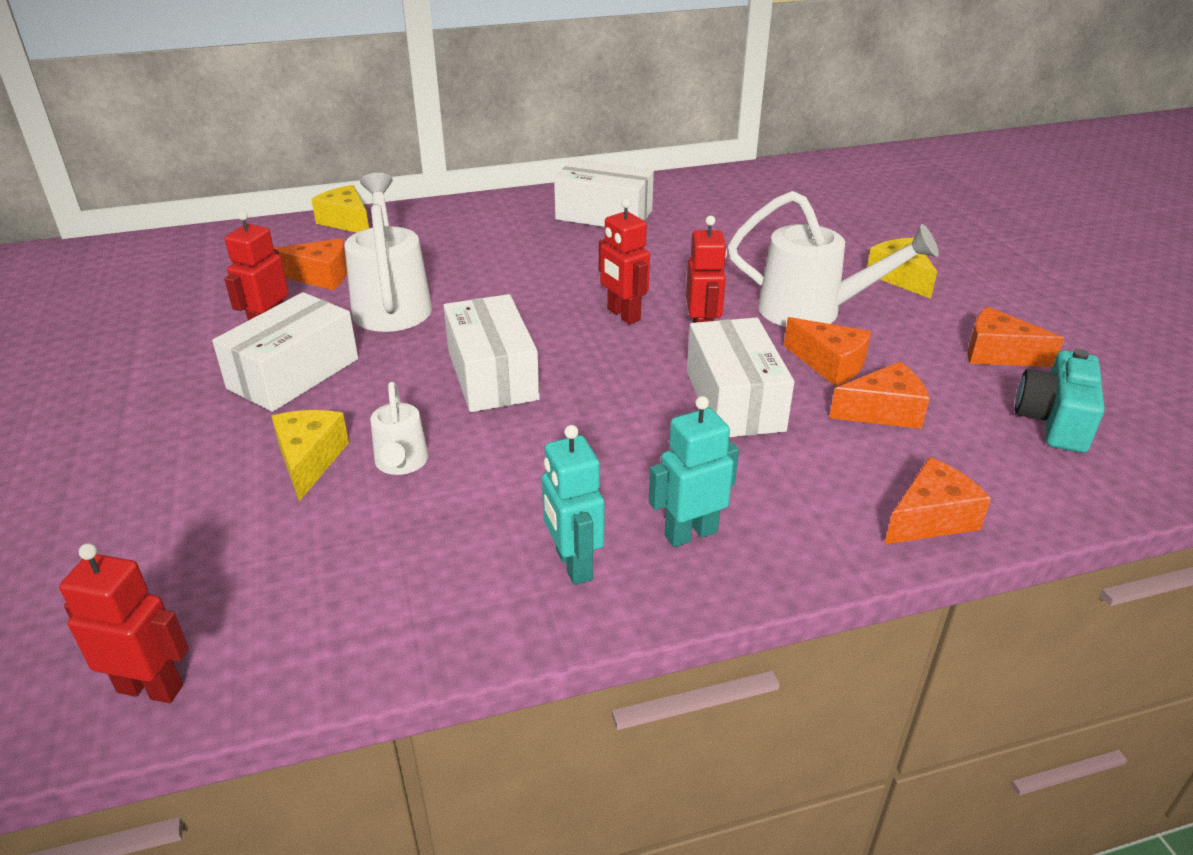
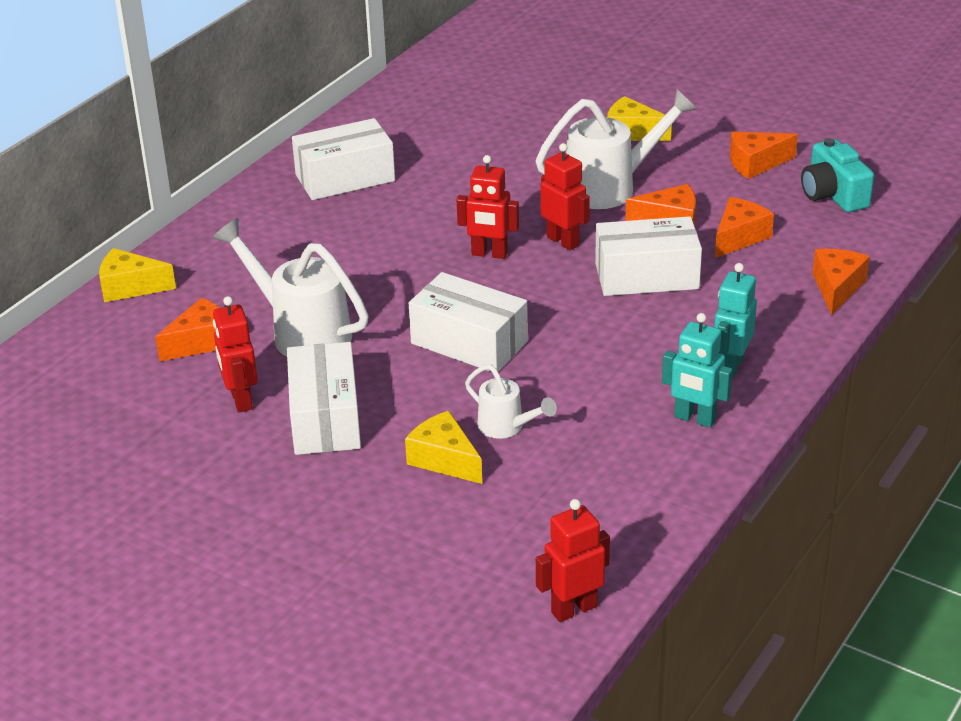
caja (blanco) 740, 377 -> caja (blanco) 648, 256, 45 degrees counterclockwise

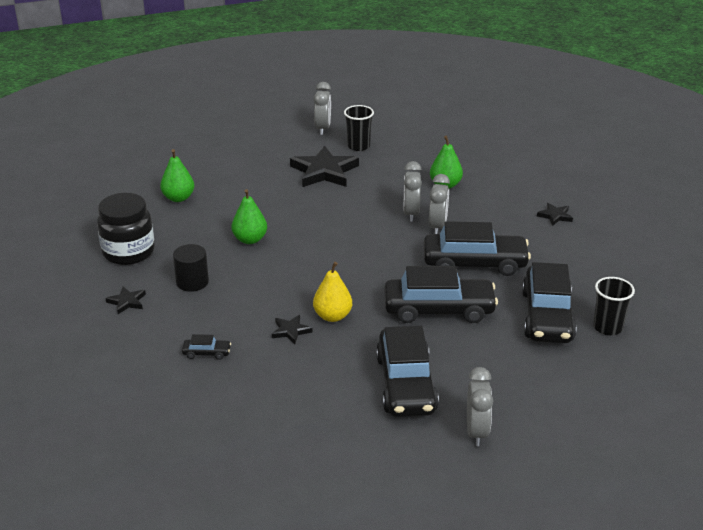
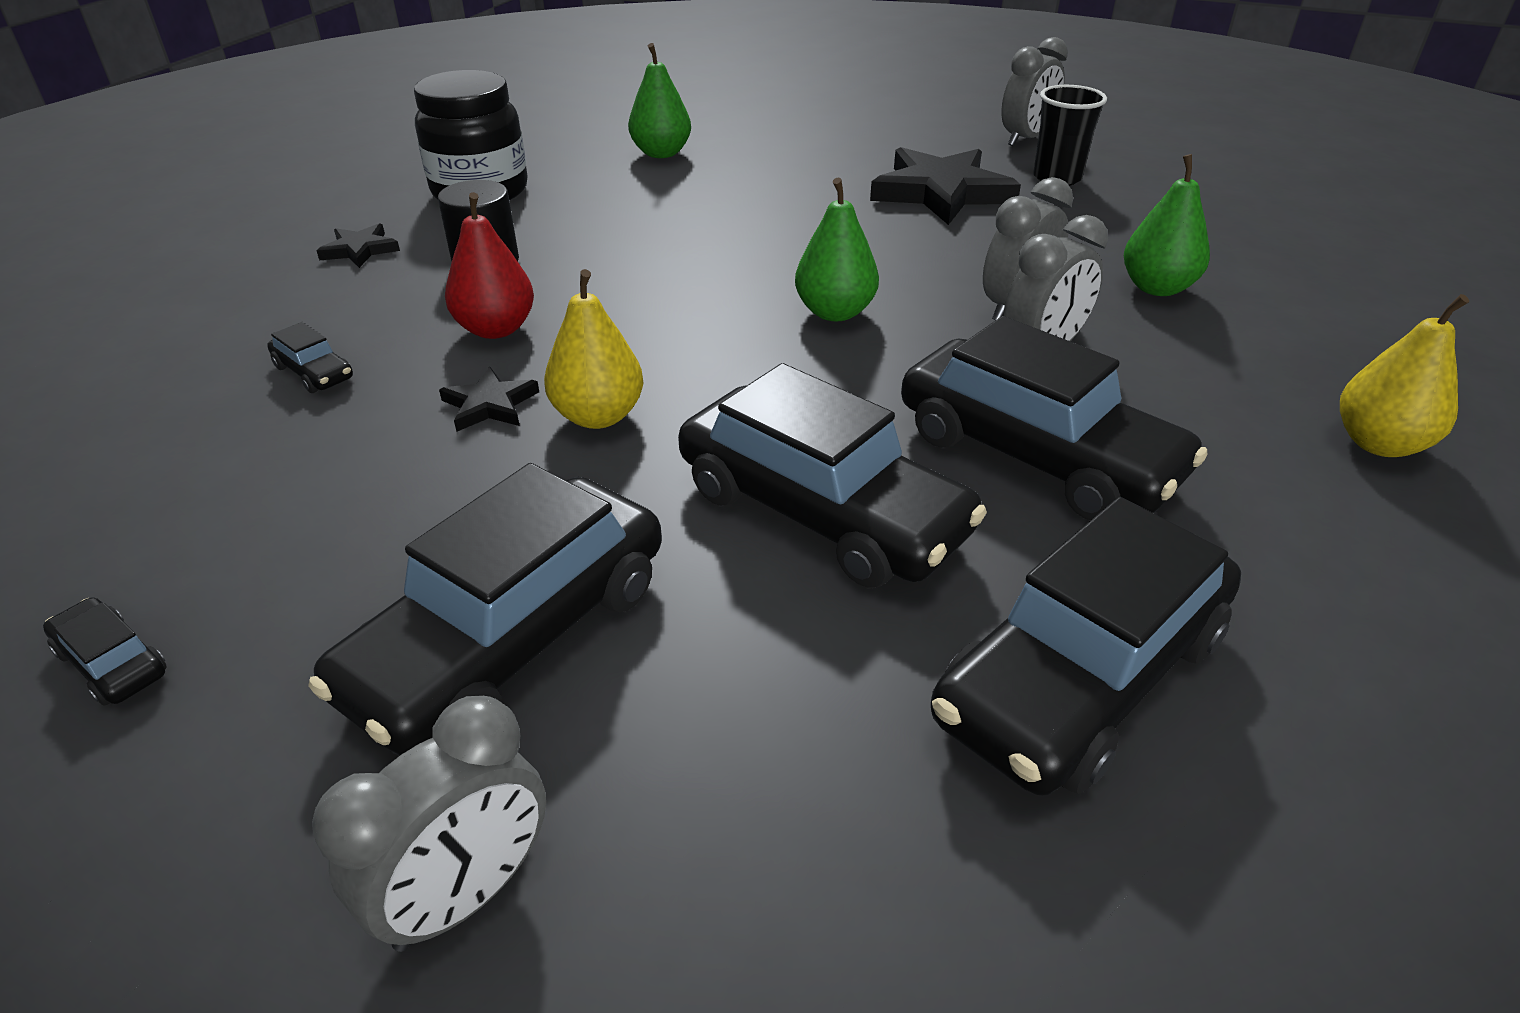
vaso (negro) 614, 306 -> none
none -> coche (negro) 105, 651
none -> pera (rojo) 489, 265
pera (verde) 249, 216 -> pera (verde) 837, 249, move
estrella (negro) 555, 214 -> pera (amarillo) 1404, 375

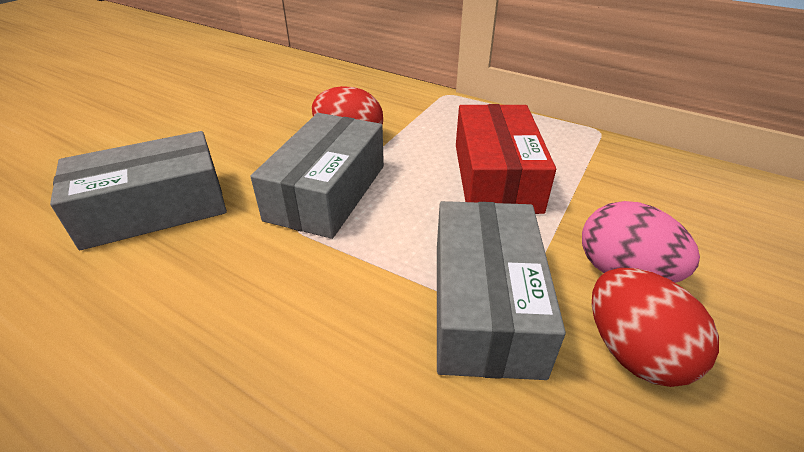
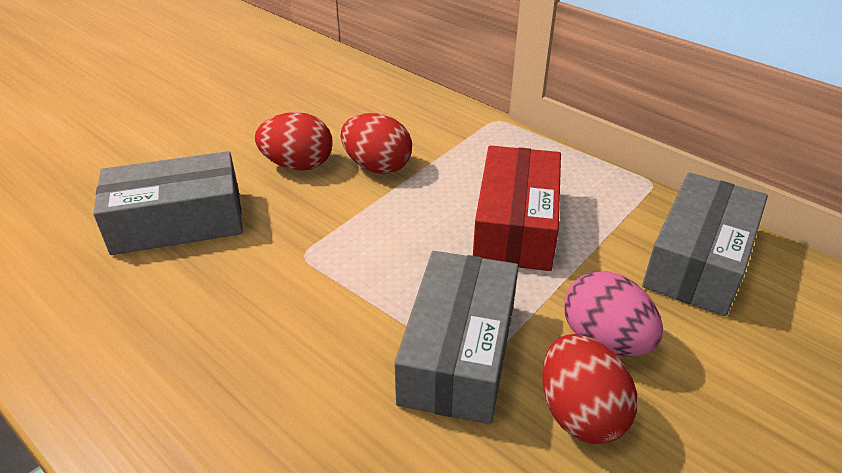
none -> huevo (rojo) 293, 141
caja (gris) 317, 176 -> caja (gris) 705, 244, move

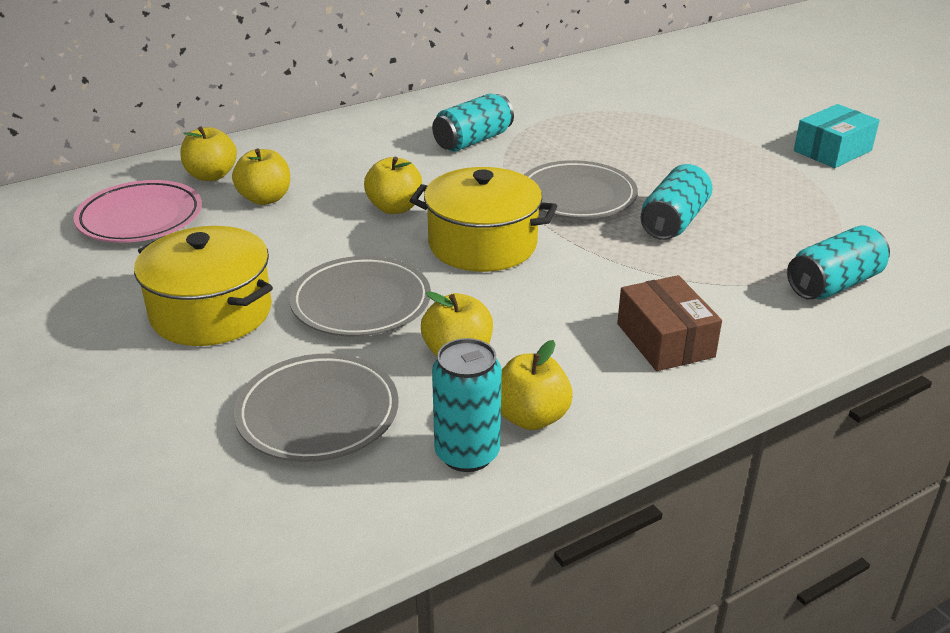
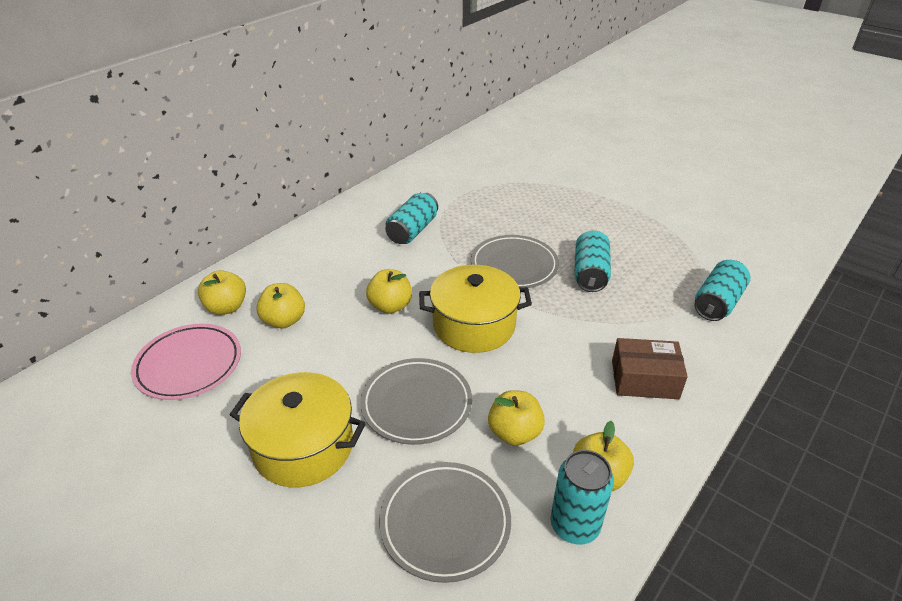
caja (turquesa) 837, 136 -> none
caja (marrón) 669, 323 -> caja (marrón) 650, 368, 45 degrees counterclockwise

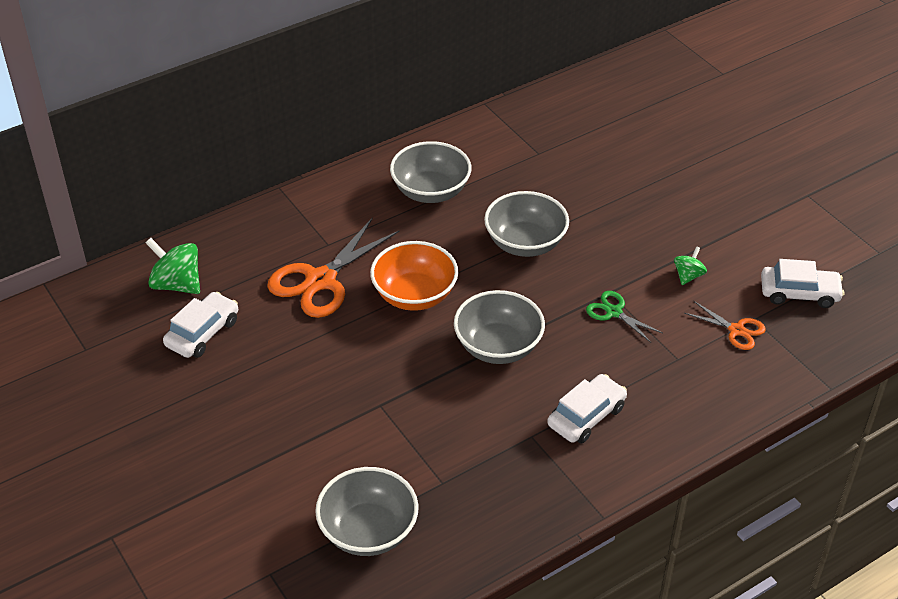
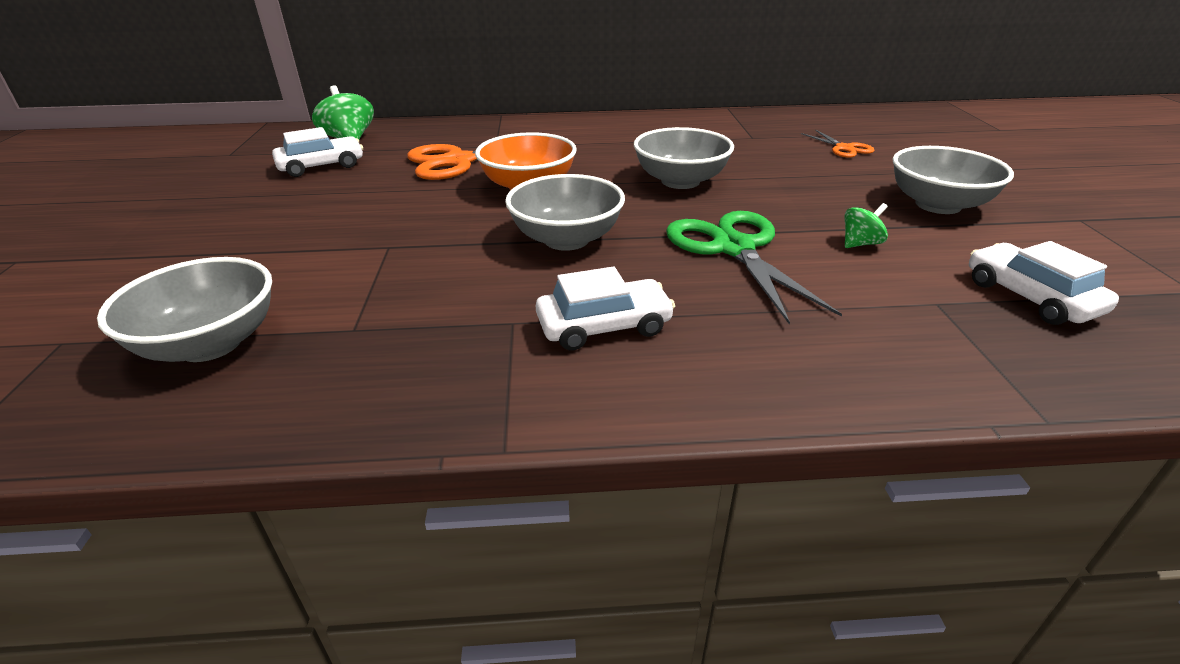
cuenco (gris) 431, 172 -> cuenco (gris) 953, 180, move
tijeras (naranja) 725, 325 -> tijeras (naranja) 838, 143, move
coche (blanco) 803, 283 -> coche (blanco) 1044, 283, 150 degrees counterclockwise
tijeras (verde) 624, 317 -> tijeras (verde) 754, 268, x1.94

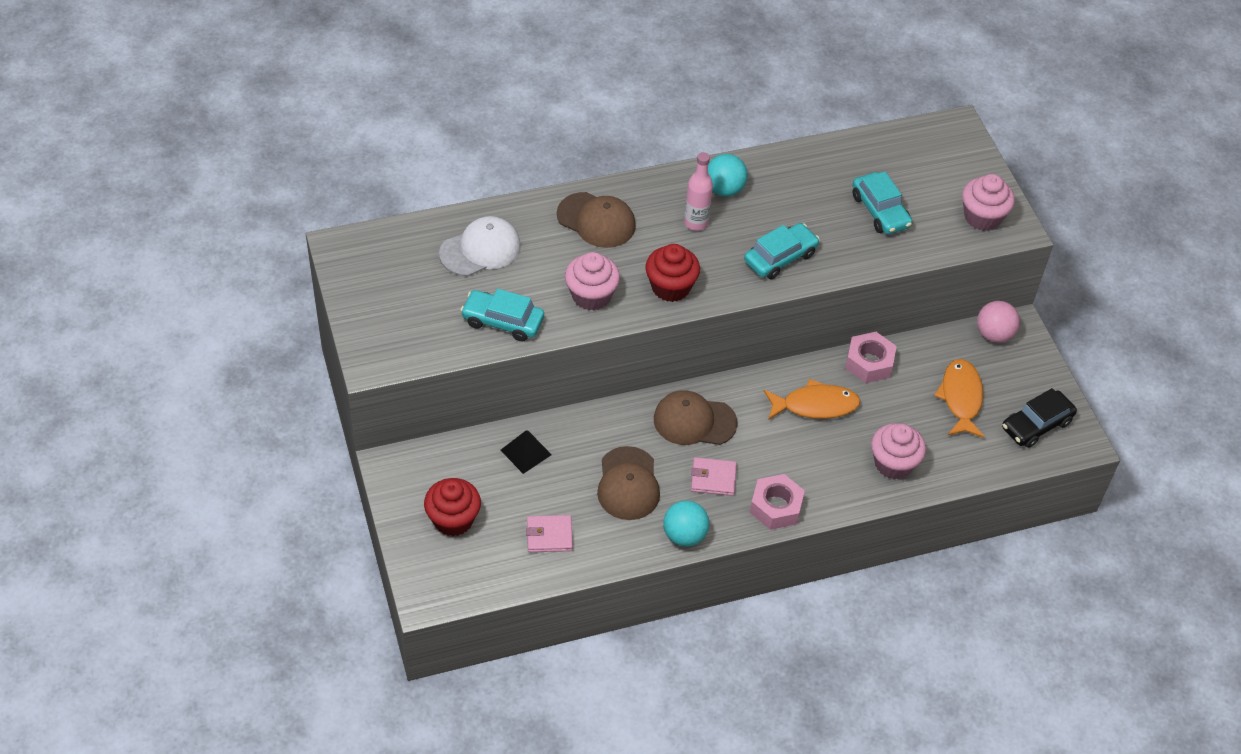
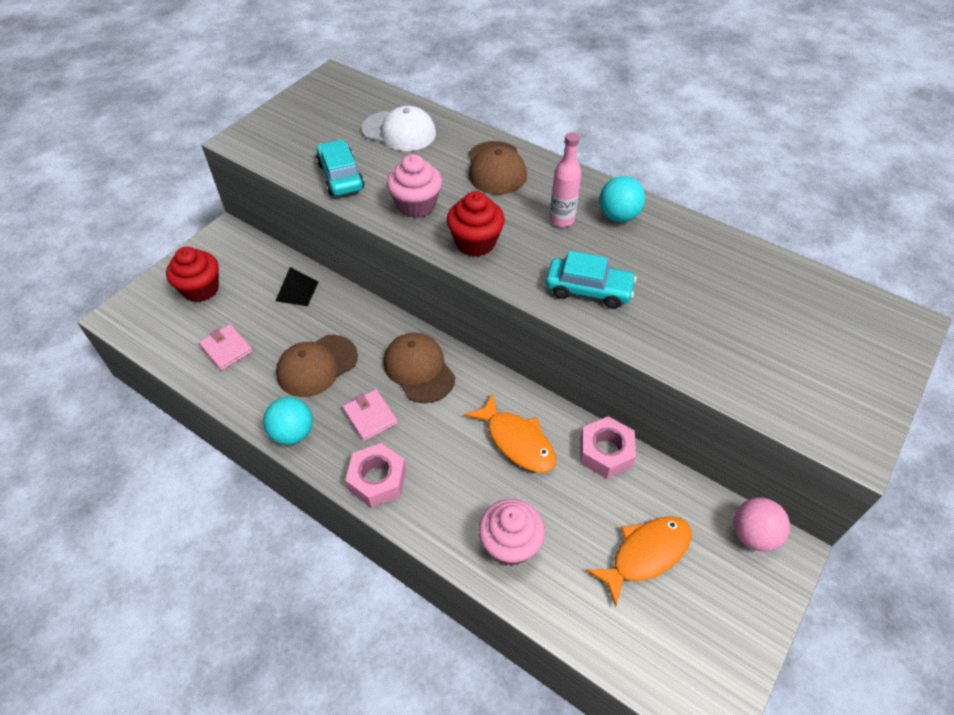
coche (turquesa) 882, 203 -> none
magdalena (rosa) 988, 202 -> none
coche (negro) 1039, 418 -> none

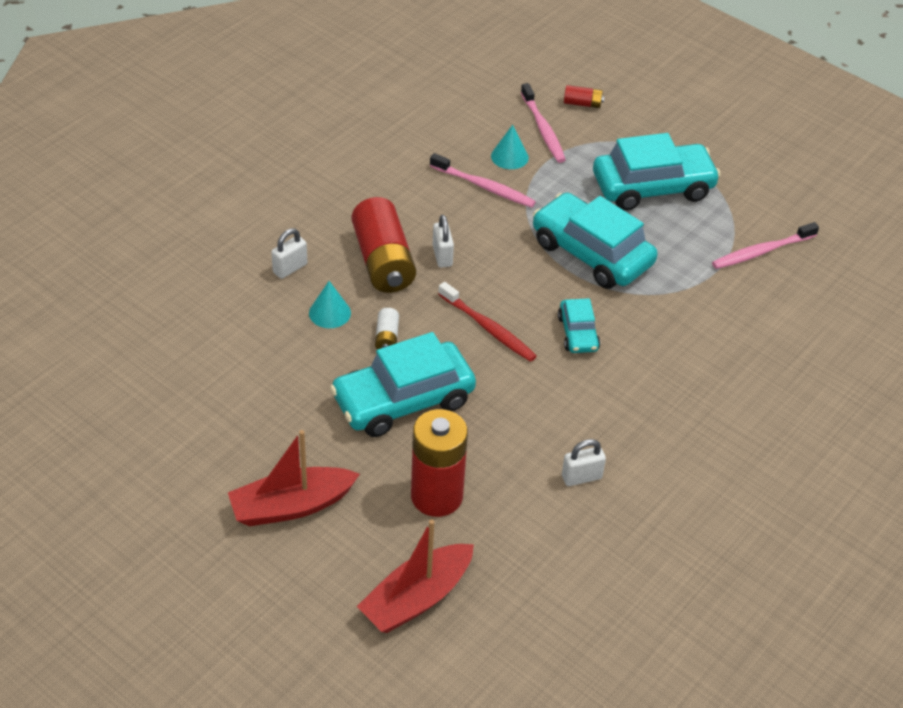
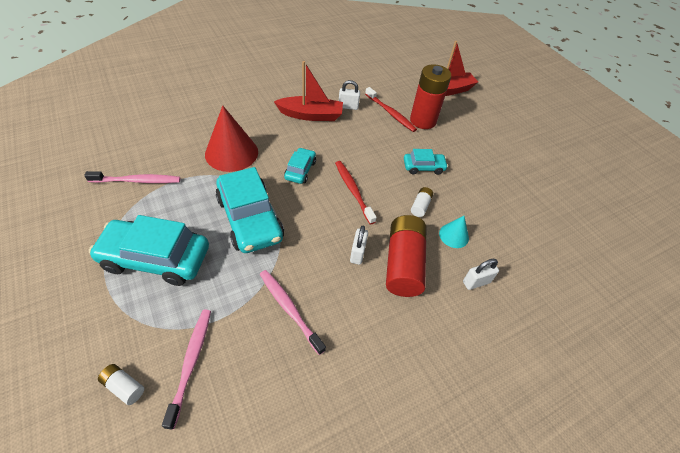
cono (turquesa) 510, 147 -> none
none -> cono (rojo) 231, 138
none -> cepillo de dientes (rojo) 391, 109
barco (rojo) 294, 478 -> barco (rojo) 308, 91, move
pila (rojo) 584, 96 -> pila (blanco) 121, 384
coche (turquesa) 403, 384 -> coche (turquesa) 426, 162, x0.51

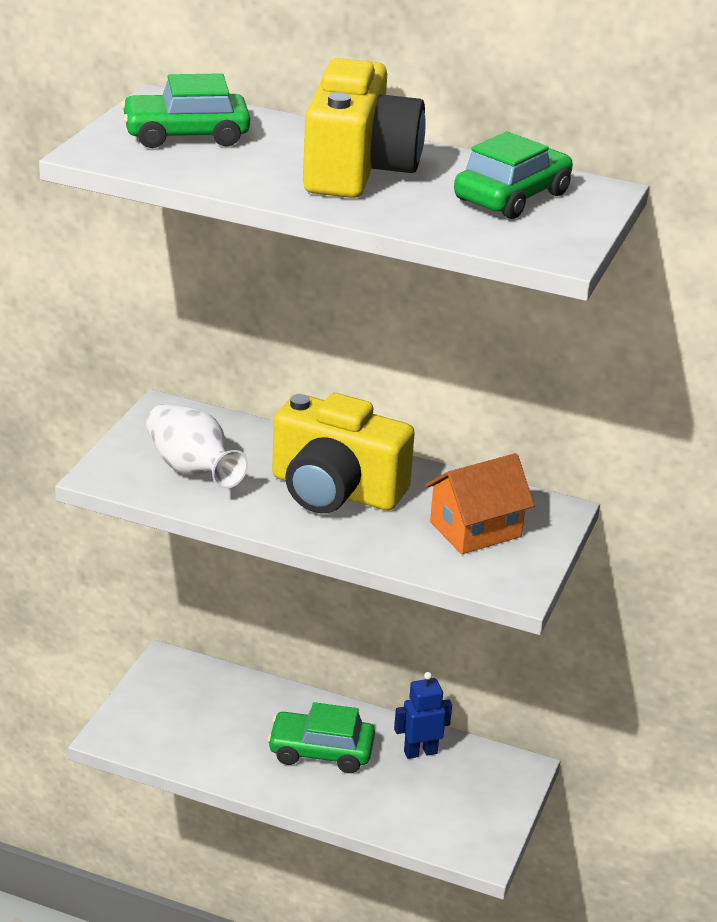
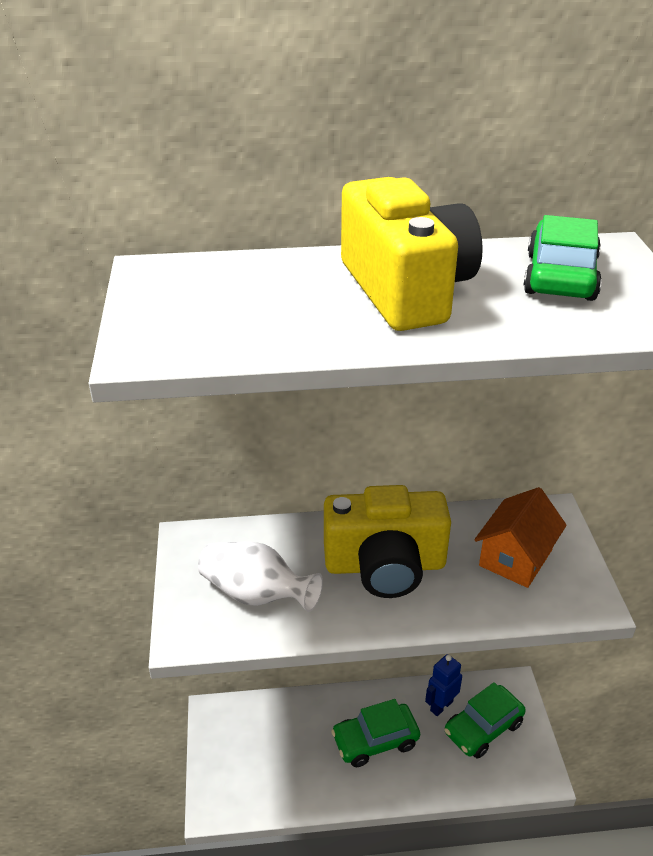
coche (verde) 185, 110 -> coche (verde) 485, 720, move

